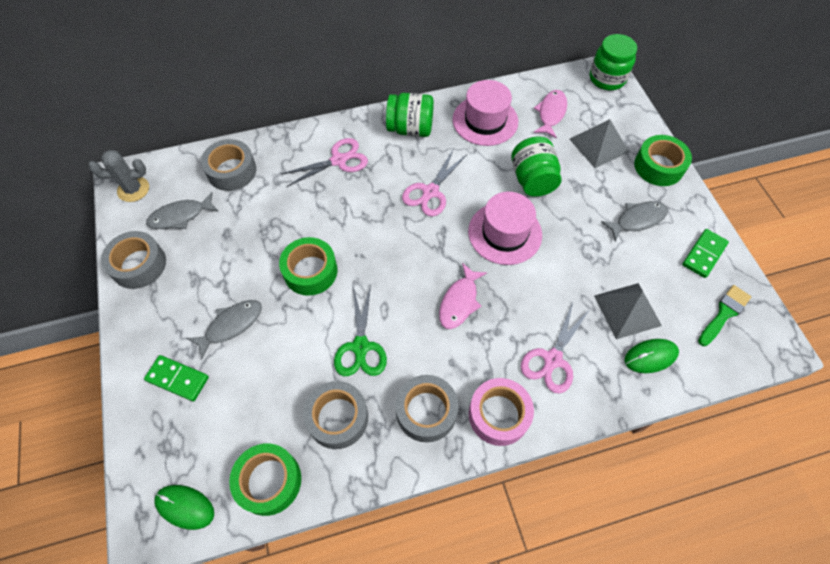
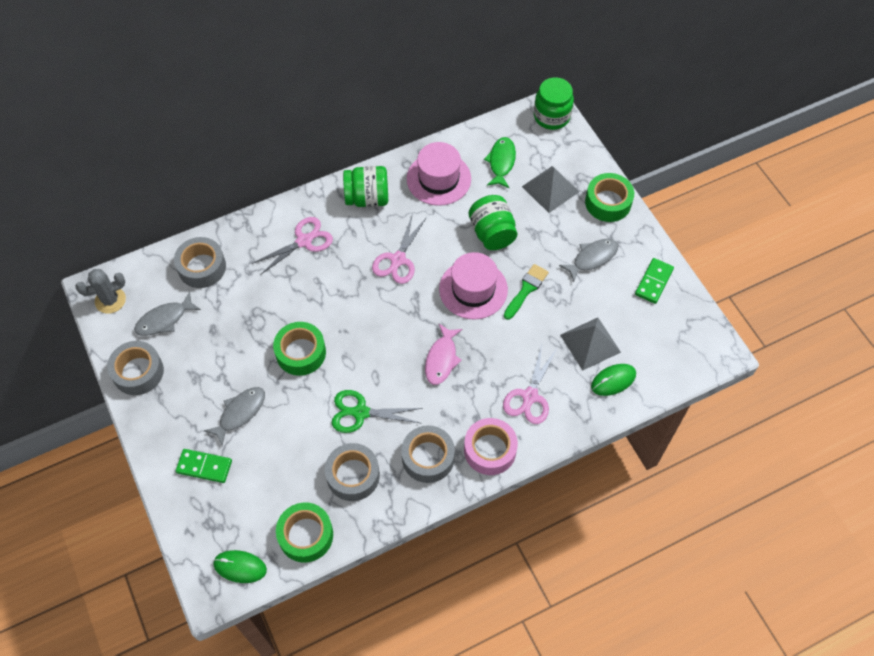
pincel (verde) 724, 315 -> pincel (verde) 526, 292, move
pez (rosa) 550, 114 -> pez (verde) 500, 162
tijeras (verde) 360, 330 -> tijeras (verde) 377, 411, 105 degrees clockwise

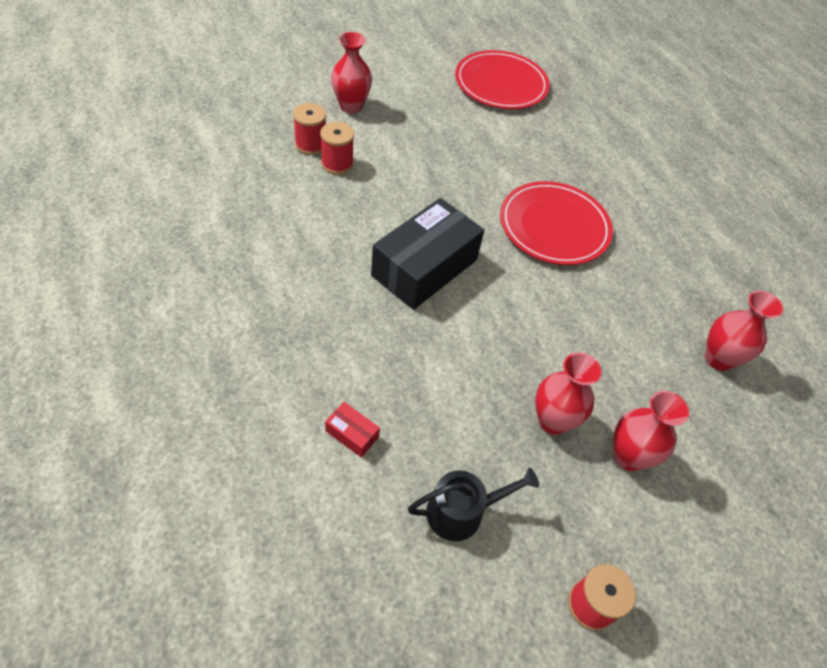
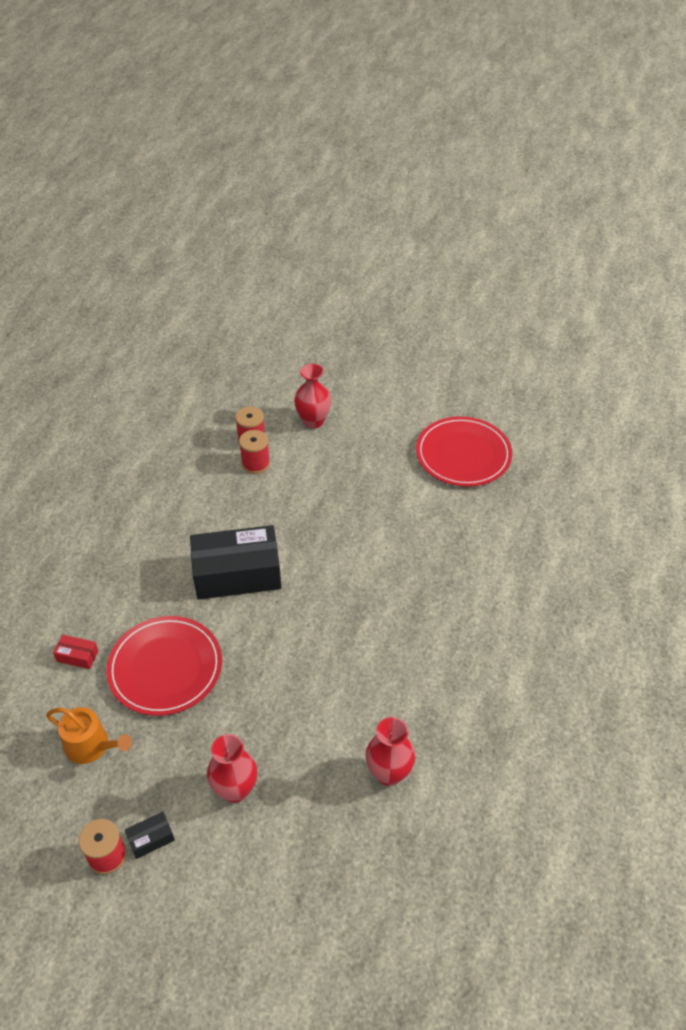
florero (rojo) 568, 393 -> none
none -> caja (negro) 150, 835
plato (rojo) 556, 223 -> plato (rojo) 164, 666, move
regadera (negro) 473, 504 -> regadera (naranja) 89, 735
caja (rojo) 352, 430 -> caja (rojo) 76, 652, 60 degrees counterclockwise

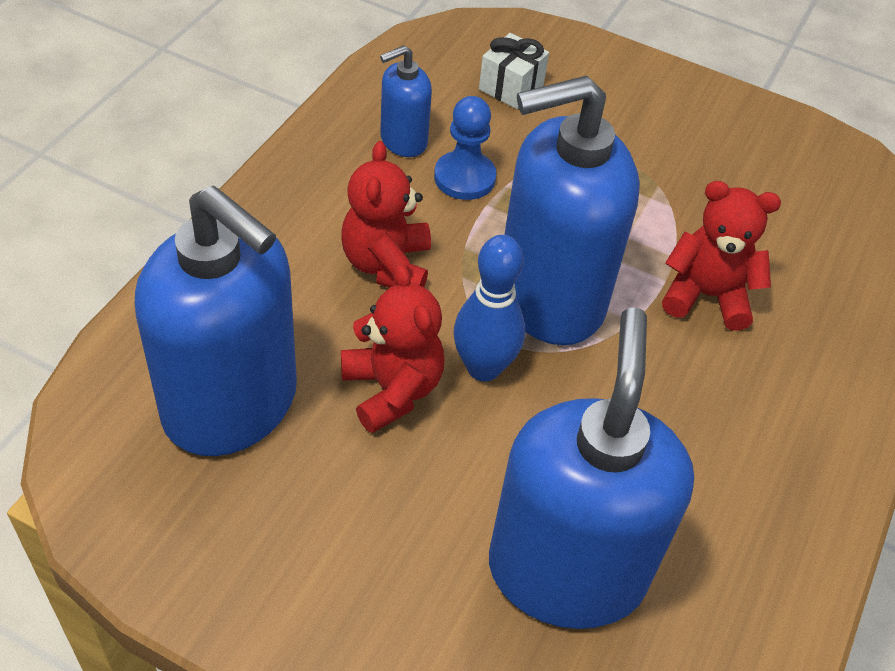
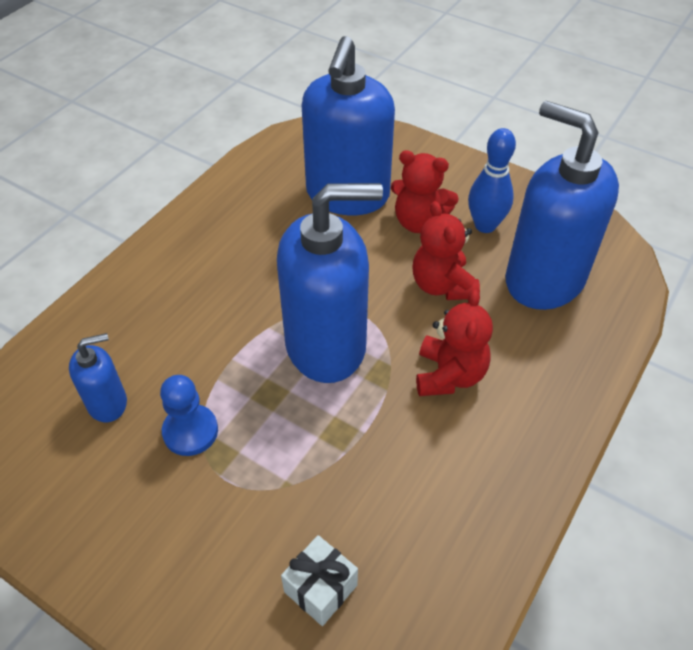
dispensador de jabón (azul) 406, 101 -> dispensador de jabón (azul) 98, 377, move
peón (azul) 465, 148 -> peón (azul) 189, 415, move
bolo (azul) 489, 308 -> bolo (azul) 492, 180, move
osito (rojo) 721, 256 -> osito (rojo) 425, 191, move

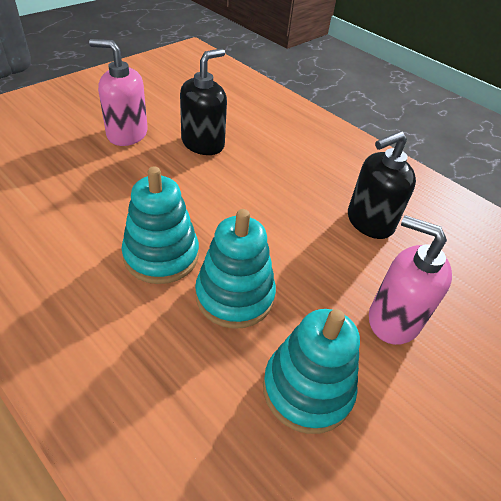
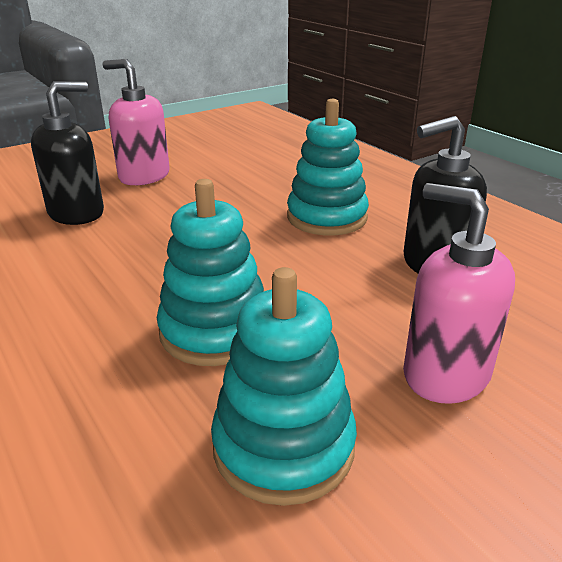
juguete apilable (turquesa) 160, 225 -> juguete apilable (turquesa) 328, 167, move
dispensador de jabón (negro) 203, 102 -> dispensador de jabón (negro) 67, 153, move

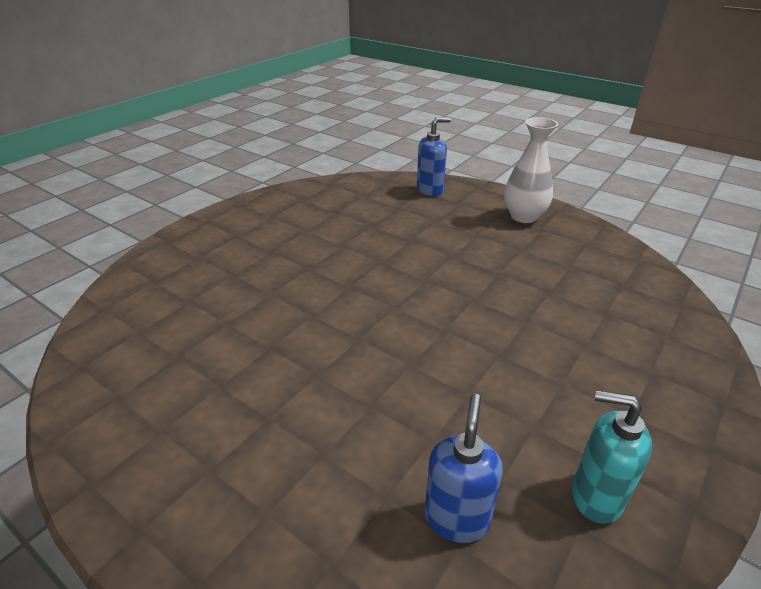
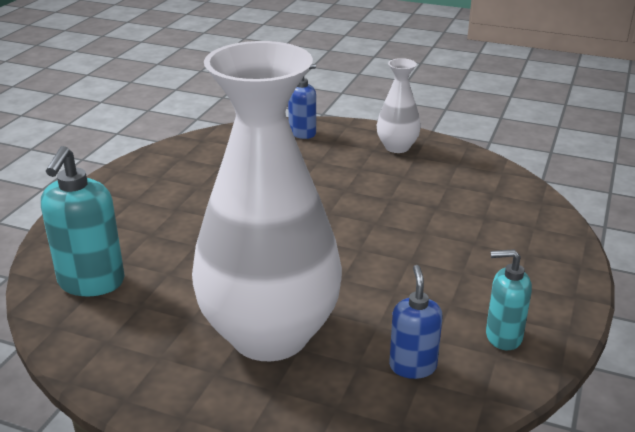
none -> dispensador de jabón (turquesa) 83, 221
none -> florero (blanco) 267, 201

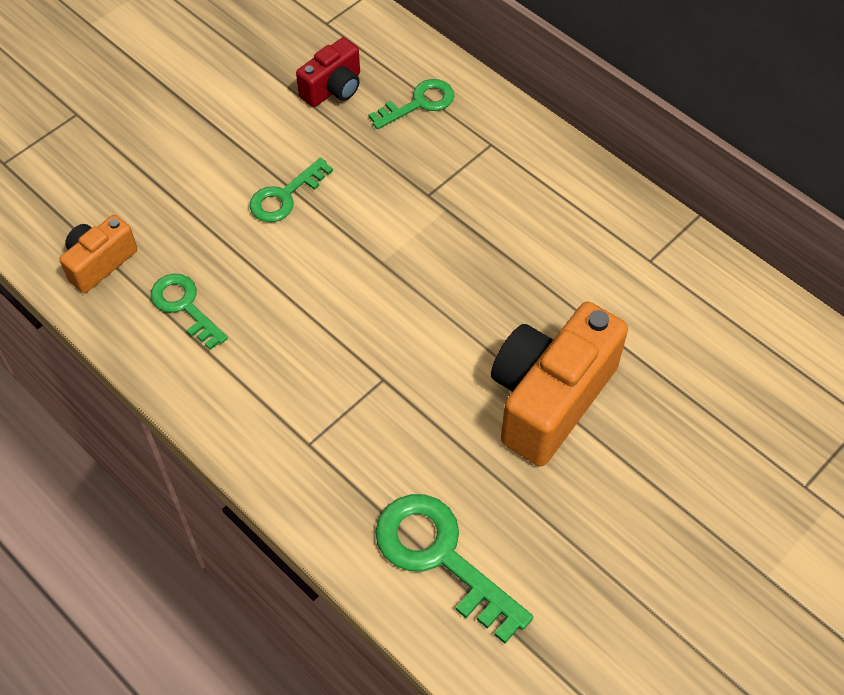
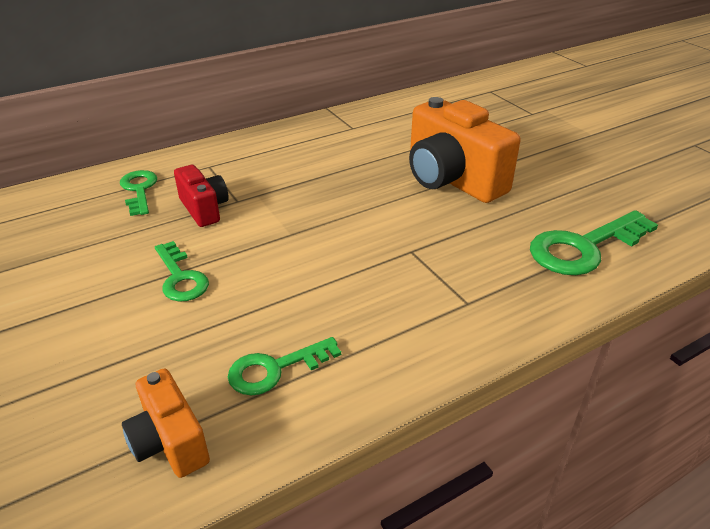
cámara (rojo) 328, 72 -> cámara (rojo) 201, 196, move

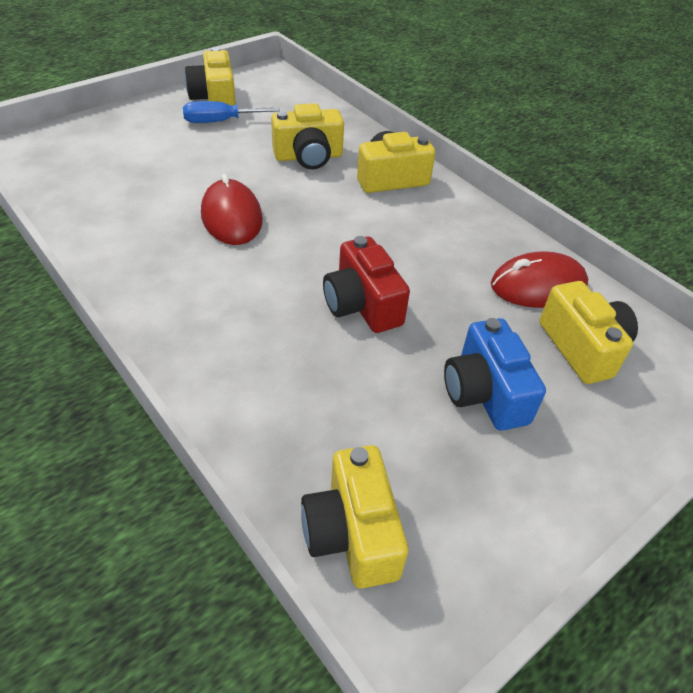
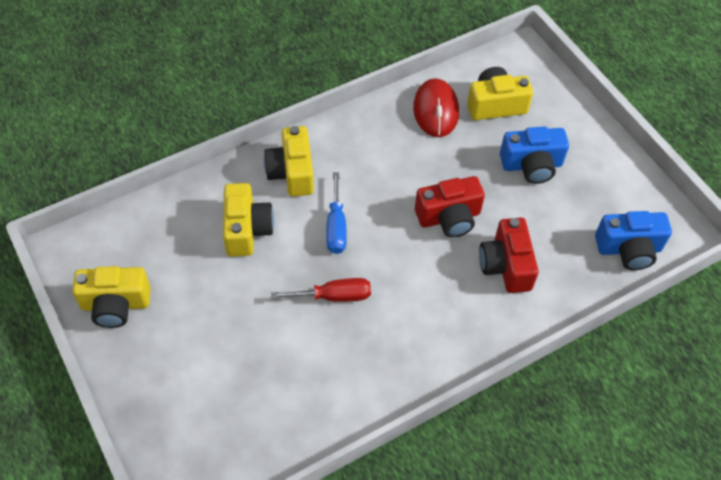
none -> cámara (rojo) 509, 255
destornillador (azul) 231, 112 -> destornillador (azul) 336, 213, move
ratón (rojo) 232, 209 -> destornillador (rojo) 321, 290
cámara (amarillo) 354, 516 -> cámara (azul) 633, 240

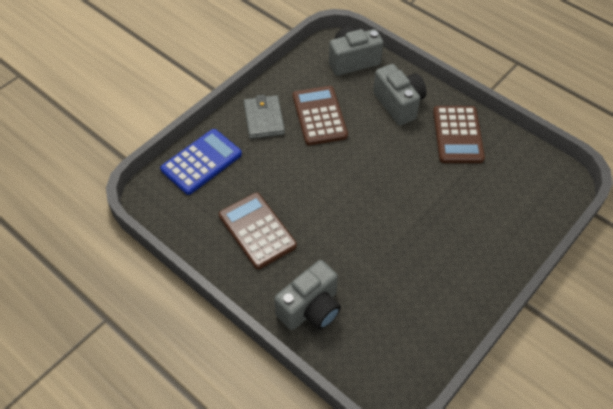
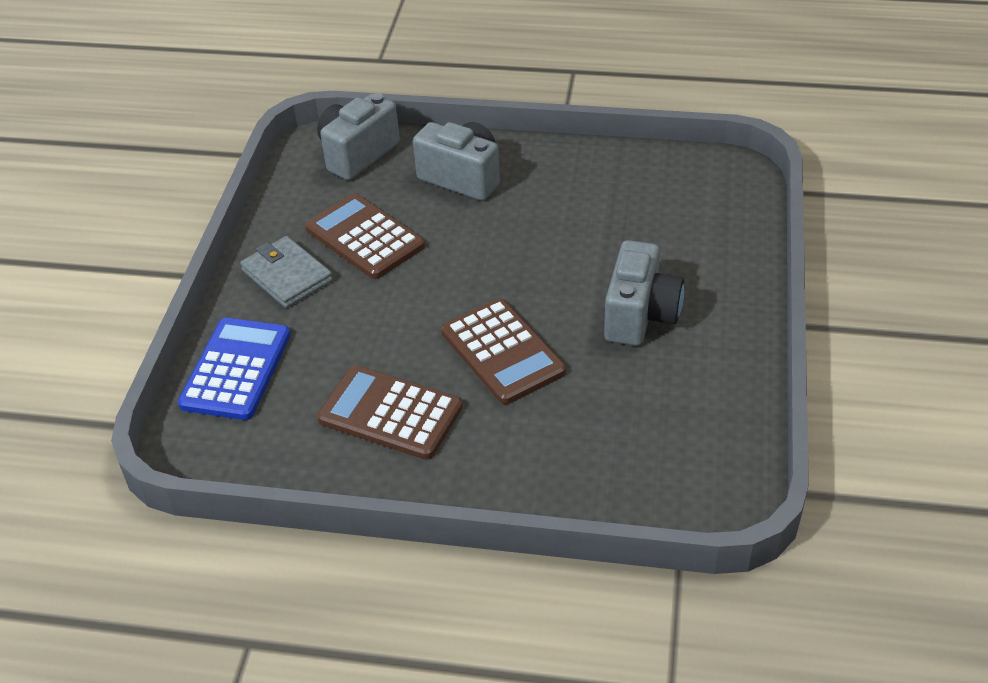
cámara (gris) 307, 295 -> cámara (gris) 644, 293, move
calculadora (marrón) 459, 134 -> calculadora (marrón) 503, 351, move

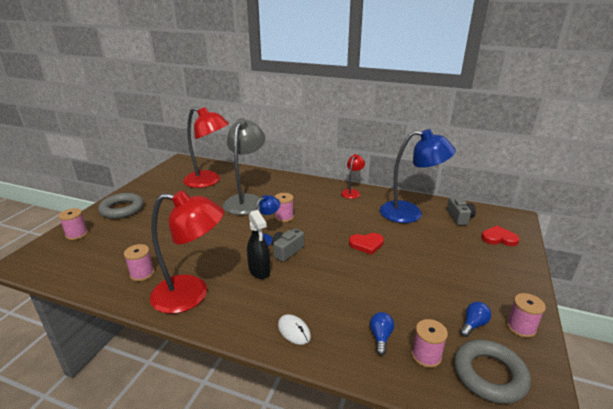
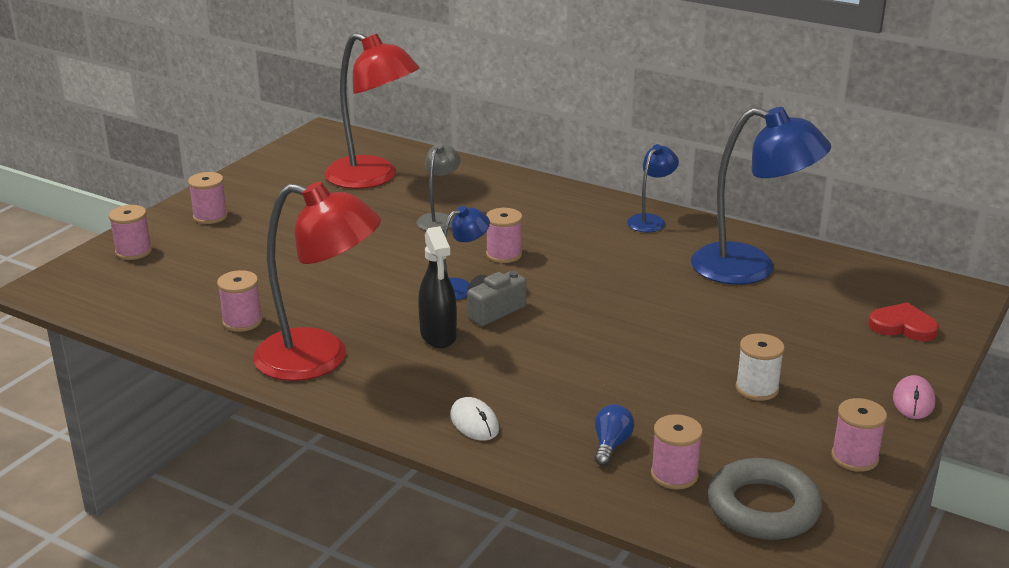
corazón (rojo) 366, 244 -> none
cámara (gris) 461, 211 -> none
bombilla (azul) 475, 319 -> none
none -> carrete (blanco) 760, 367
none -> ratón (rosa) 914, 397
anillo (gris) 121, 206 -> carrete (rosa) 208, 198
lámpara (rojo) 353, 176 -> lámpara (azul) 653, 188
lámpara (gris) 244, 166 -> lámpara (gris) 438, 187, x0.50

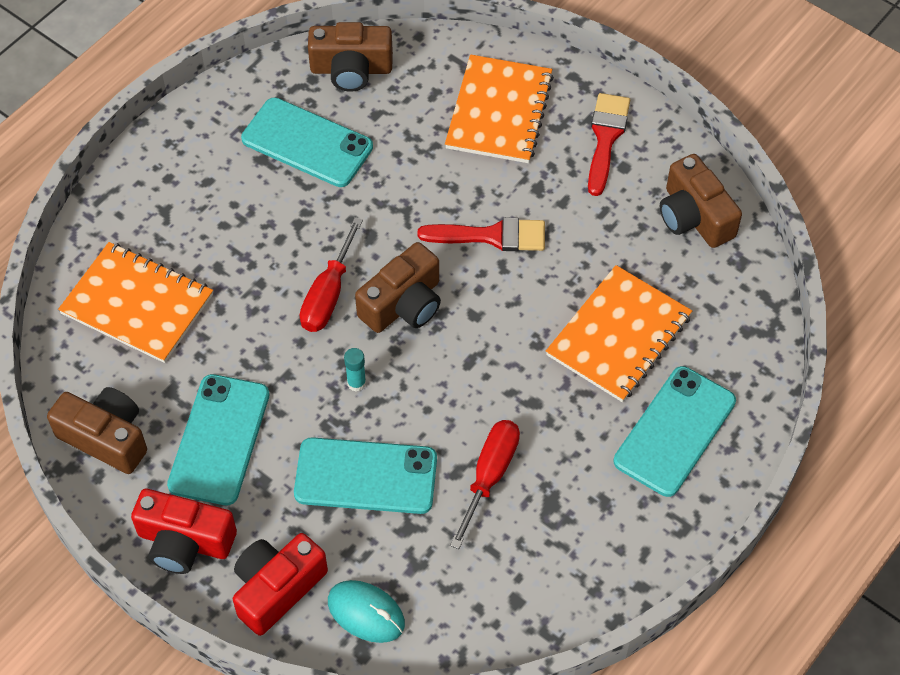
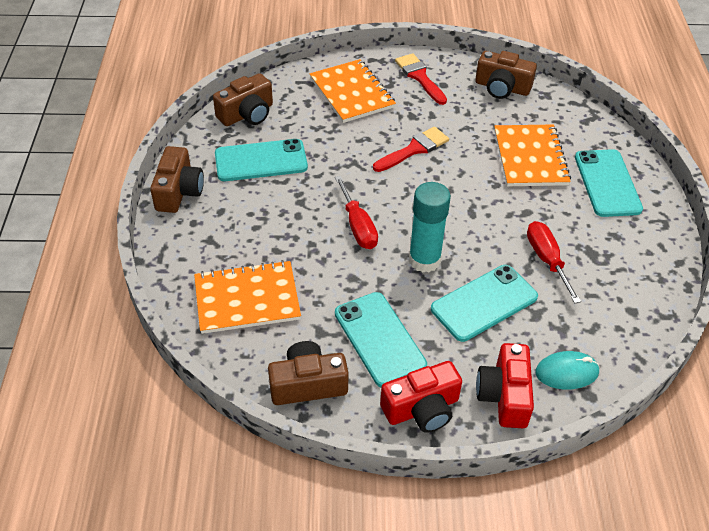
cámara (marrón) 398, 287 -> cámara (marrón) 177, 179, move
barra de pegamento (turquesa) 355, 369 -> barra de pegamento (turquesa) 430, 227, x2.32

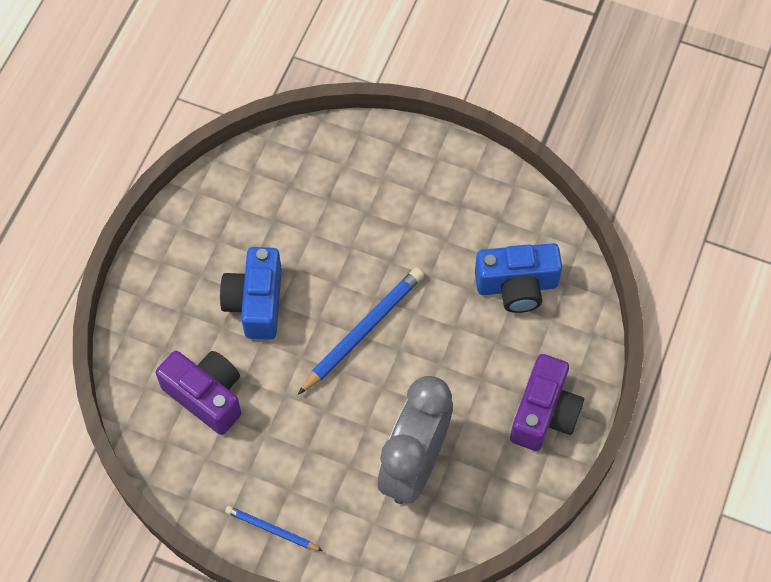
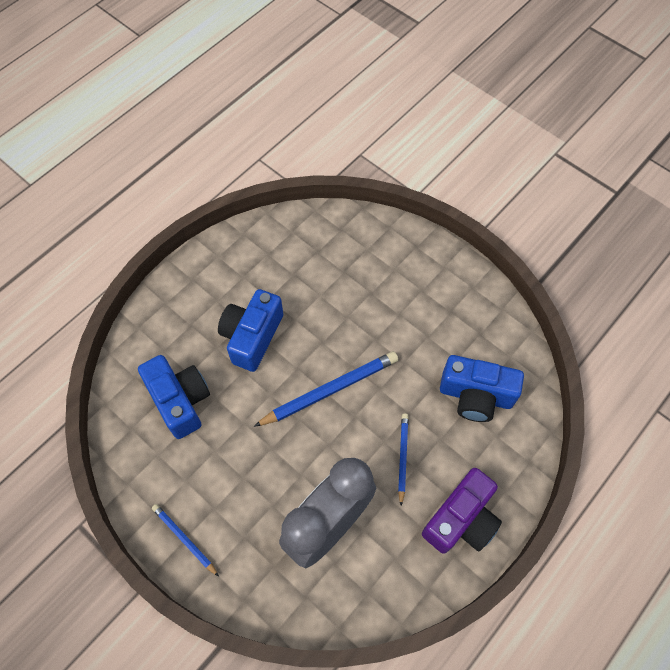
none -> lápiz (azul) 403, 459
cámara (morado) 198, 393 -> cámara (azul) 174, 397

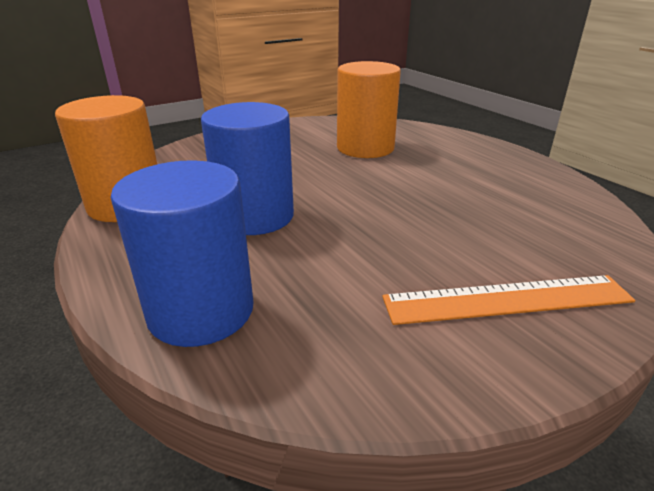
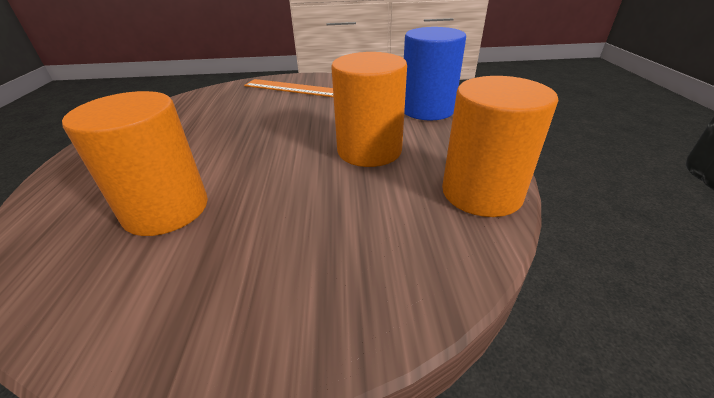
cilindro (azul) 247, 168 -> cilindro (naranja) 369, 109

